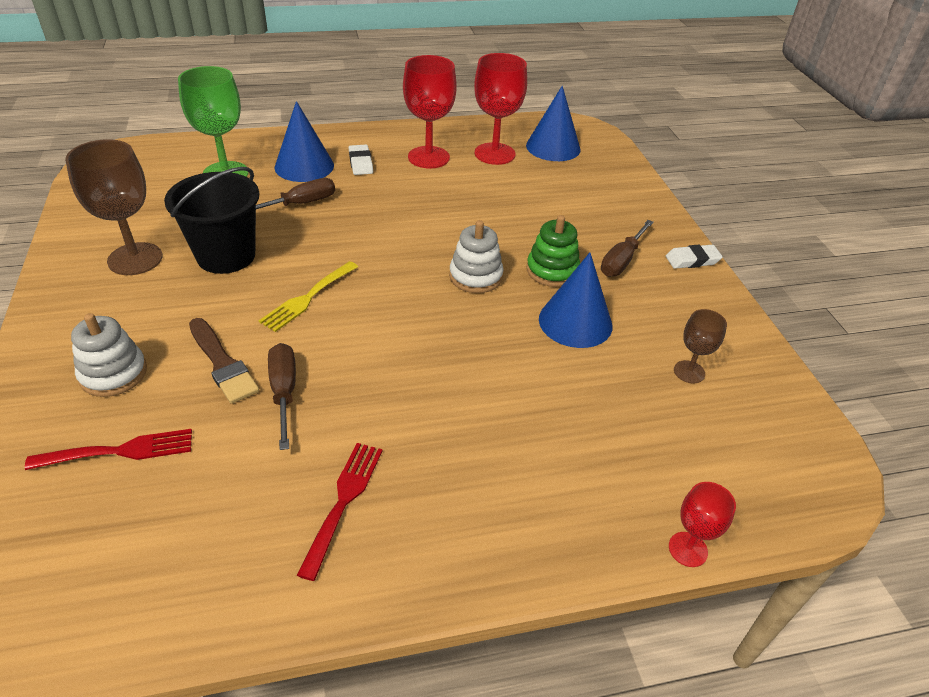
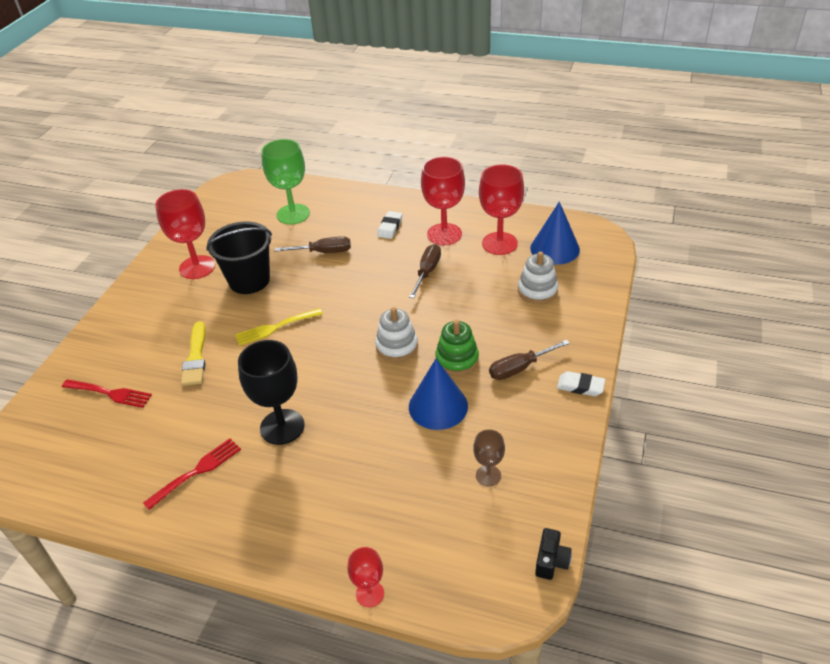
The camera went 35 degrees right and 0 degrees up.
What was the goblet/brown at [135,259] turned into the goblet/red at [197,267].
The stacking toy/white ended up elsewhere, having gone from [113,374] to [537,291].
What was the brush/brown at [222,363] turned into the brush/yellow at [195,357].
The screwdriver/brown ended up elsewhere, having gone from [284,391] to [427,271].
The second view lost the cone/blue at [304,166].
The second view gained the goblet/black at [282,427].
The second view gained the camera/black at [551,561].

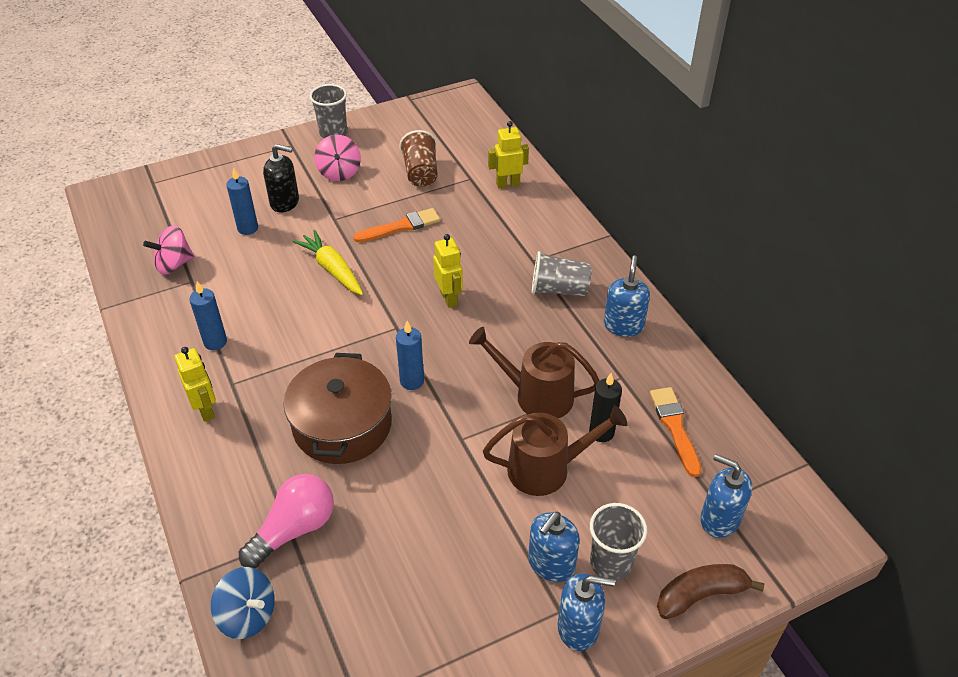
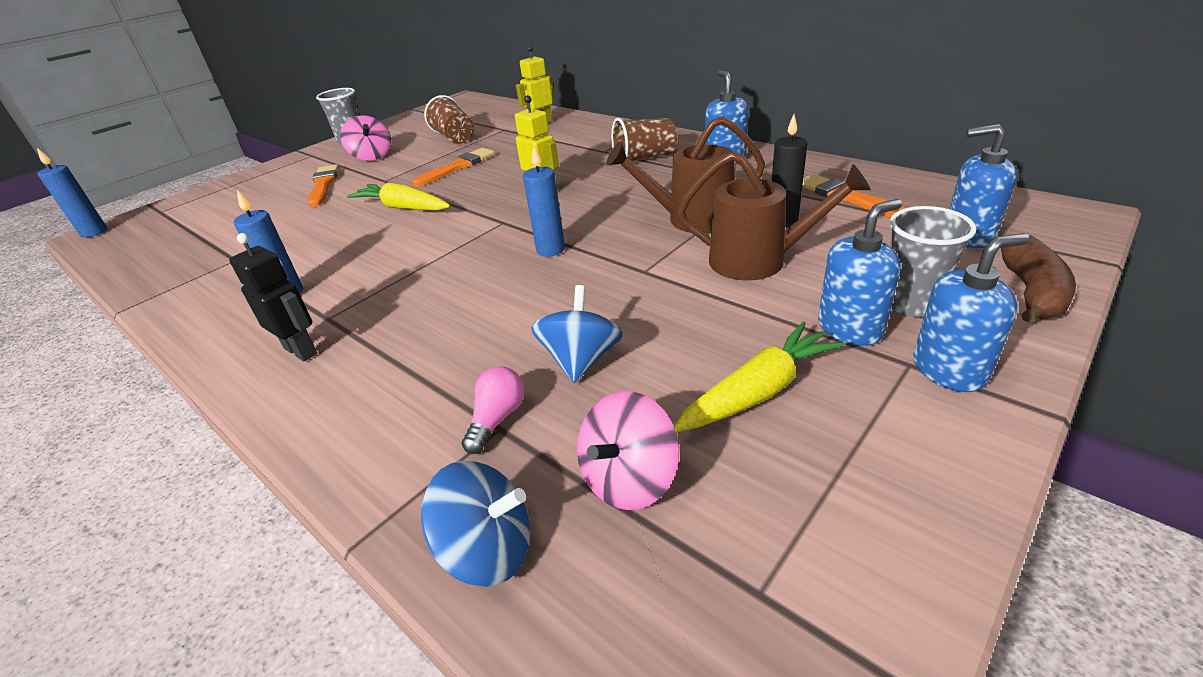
The camera went 20 degrees left and 10 degrees down.
The spinning top/pink ended up elsewhere, having gone from [174,264] to [629,479].
What was the robot/yellow at [206,410] turned into the robot/black at [301,351].
The candle/blue ended up elsewhere, having gone from [248,228] to [94,232].
The size of the light bulb/pink at [294,529] changed by a factor of 0.56.
Where the soap dispenser/black stood at [285,202], the brush/orange came to stand at [323,185].
The second view lost the pot/brown at [342,425].
The watering can/brown at [547,468] ended up facing another way, 45 degrees clockwise from before.
The soap dispenser/blue at [551,564] ended up facing another way, 135 degrees counterclockwise from before.
What was the cup/grey at [559,289] turned into the cup/brown at [644,158].
The banana/brown at [700,595] ended up facing another way, 150 degrees clockwise from before.
The second view gained the spinning top/blue at [581,360].
The second view gained the carrot/yellow at [758,391].

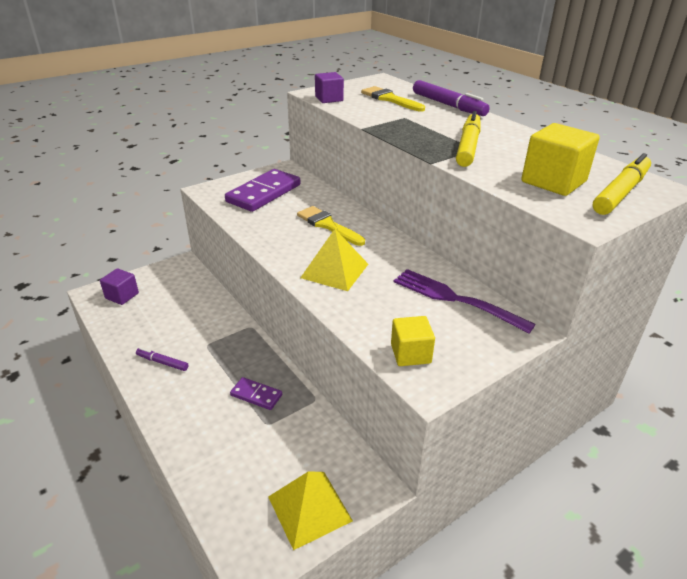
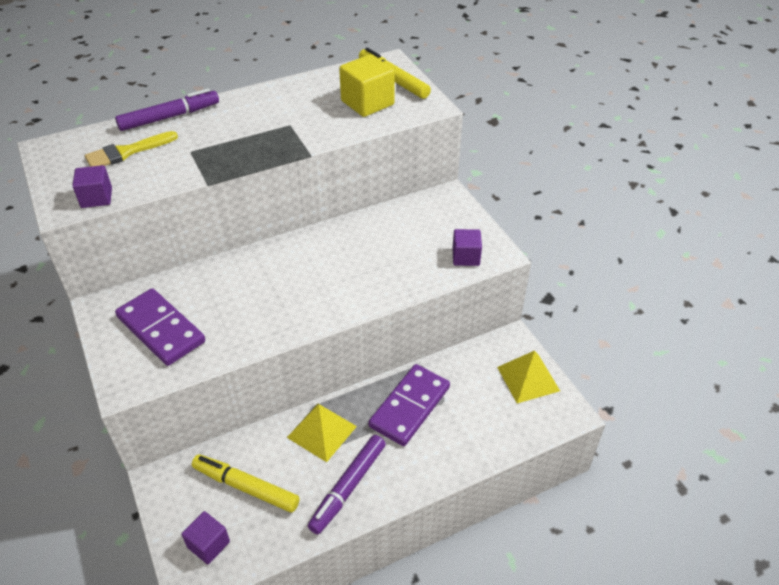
The camera went 80 degrees left and 10 degrees up.
The size of the marker/purple at [162,362] changed by a factor of 1.87.
The size of the domino/purple at [256,395] changed by a factor of 1.97.
The second view lost the brush/yellow at [328,225].
The pyramid/yellow ended up elsewhere, having gone from [334,270] to [321,431].
What was the cube/yellow at [410,353] turned into the cube/purple at [466,257].
The second view lost the fork/purple at [456,299].
The marker/yellow ended up elsewhere, having gone from [468,146] to [246,487].

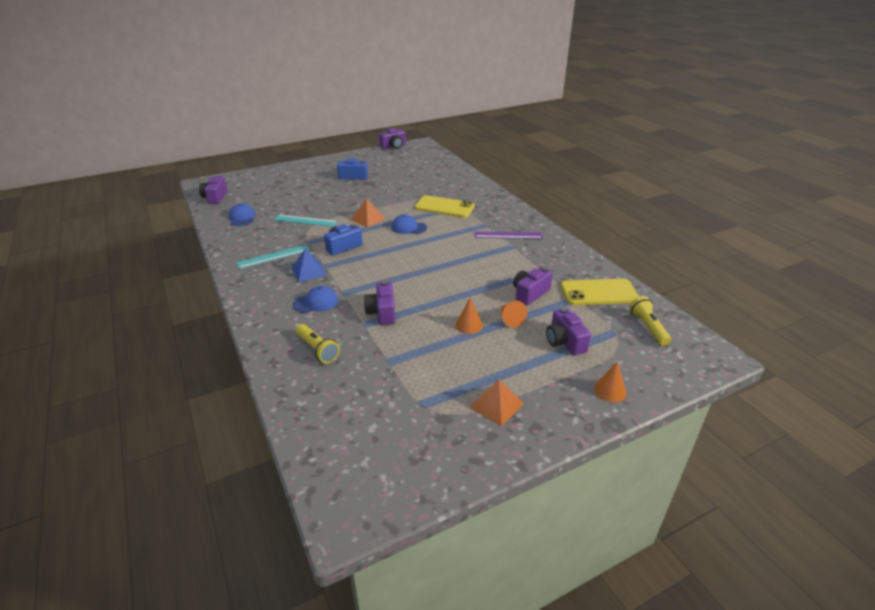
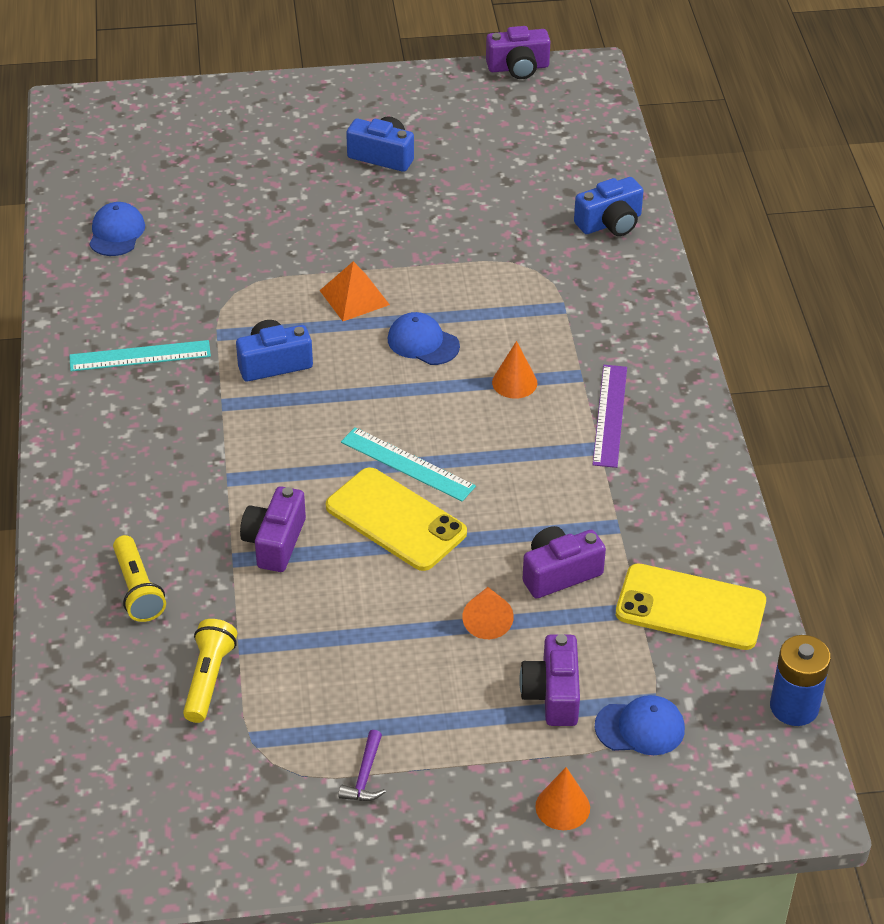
The camera went 20 degrees right and 10 degrees up.
The second view lost the camera/purple at [215,197].
The ruler/turquoise ended up elsewhere, having gone from [306,220] to [407,464].
The second view lost the pyramid/blue at [308,271].
The cap/blue ended up elsewhere, having gone from [316,302] to [640,728].
The phone/yellow ended up elsewhere, having gone from [444,207] to [396,520].
The cone/orange ended up elsewhere, having gone from [469,325] to [514,382].
Where the pyramid/orange stood at [496,405], the hammer/purple came to stand at [365,776].
The ruler/purple at [508,235] ended up facing another way, 75 degrees clockwise from before.
The flashlight/yellow ended up elsewhere, having gone from [648,327] to [209,679].
The second view gained the camera/blue at [610,223].
The second view gained the battery/blue at [794,707].

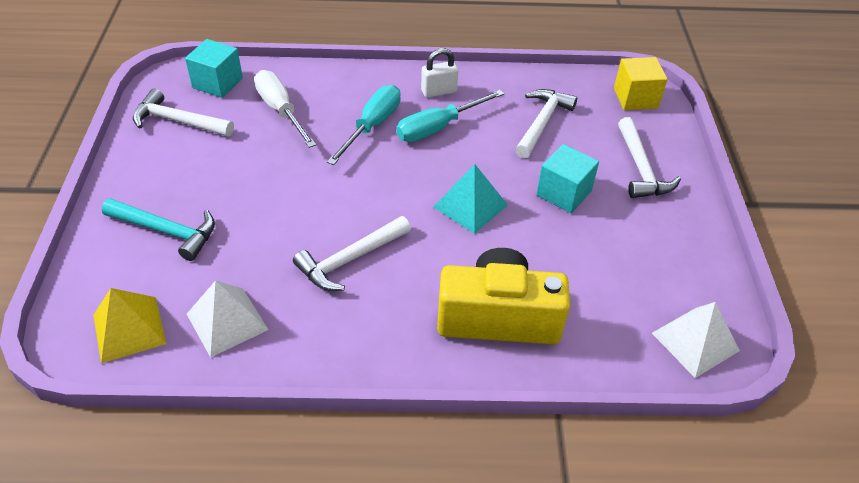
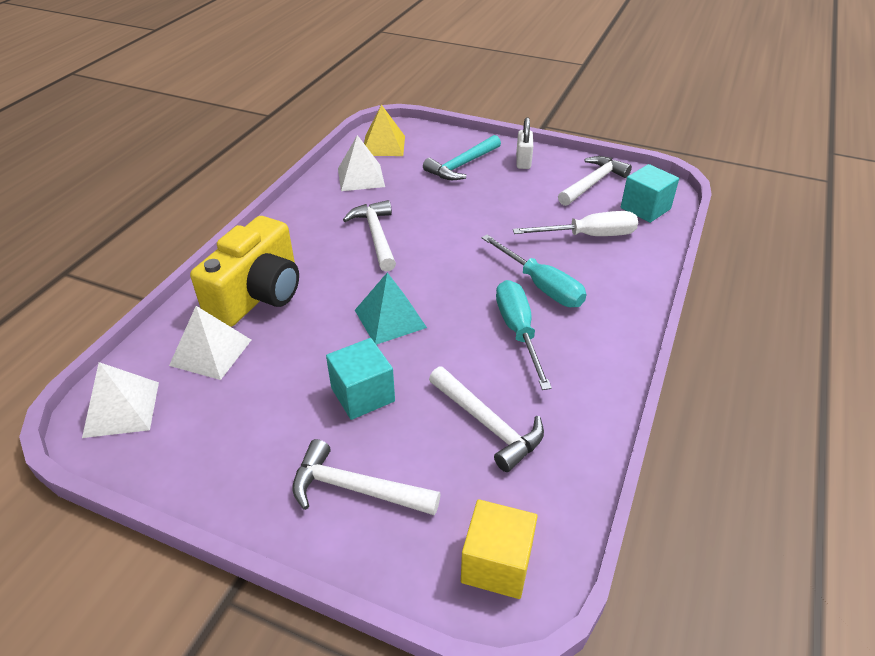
The camera went 115 degrees right and 5 degrees down.
The padlock/white ended up elsewhere, having gone from [439,91] to [523,161].
The second view gained the pyramid/white at [211,352].

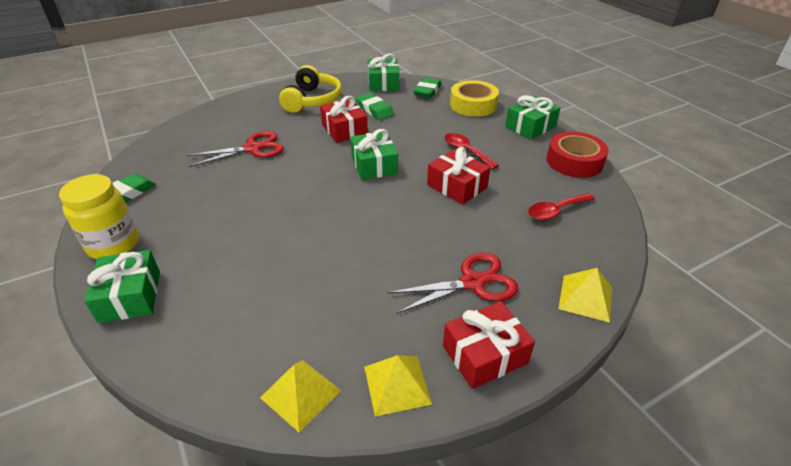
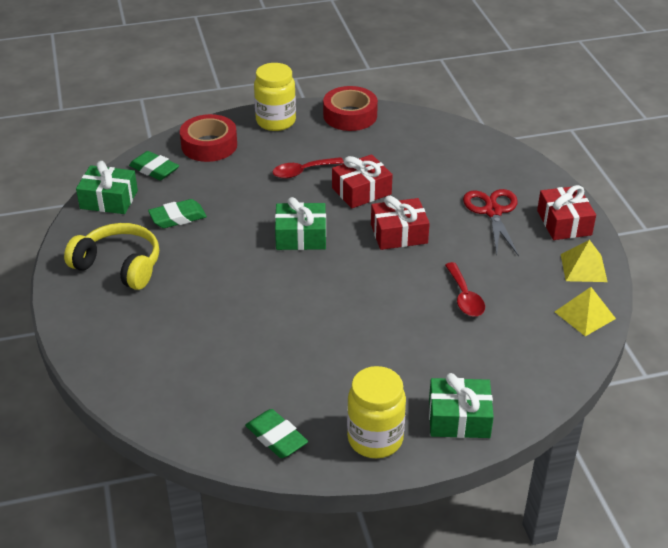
The camera went 75 degrees left and 0 degrees up.
The second view lost the scissors/red at [252,148].
The gift/red ended up elsewhere, having gone from [344,130] to [399,234].
What was the tape/yellow at [473,105] turned into the tape/red at [209,145].
Where the gift/green stood at [530,126], the jar/yellow came to stand at [276,121].
The spoon/red ended up elsewhere, having gone from [555,211] to [465,297].
The second view lost the pyramid/yellow at [585,298].

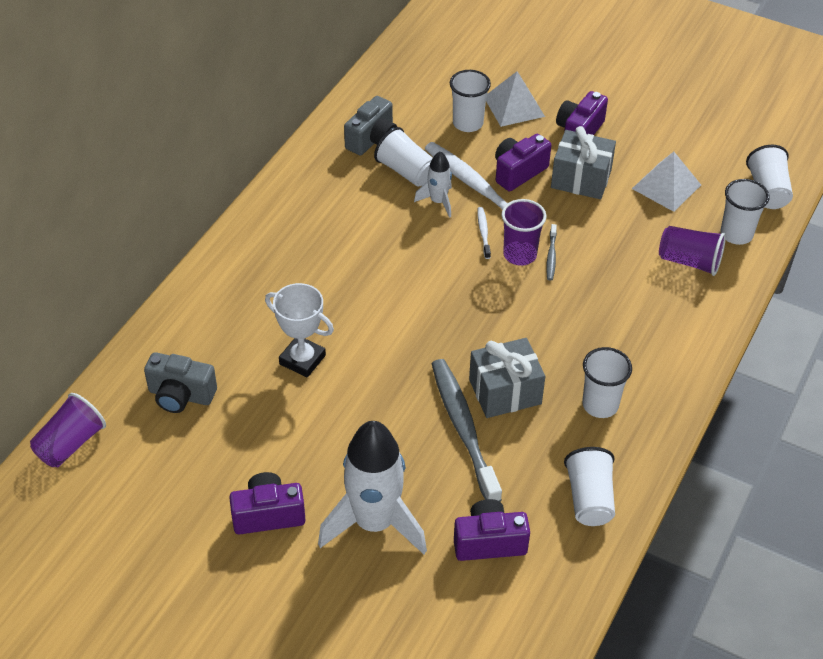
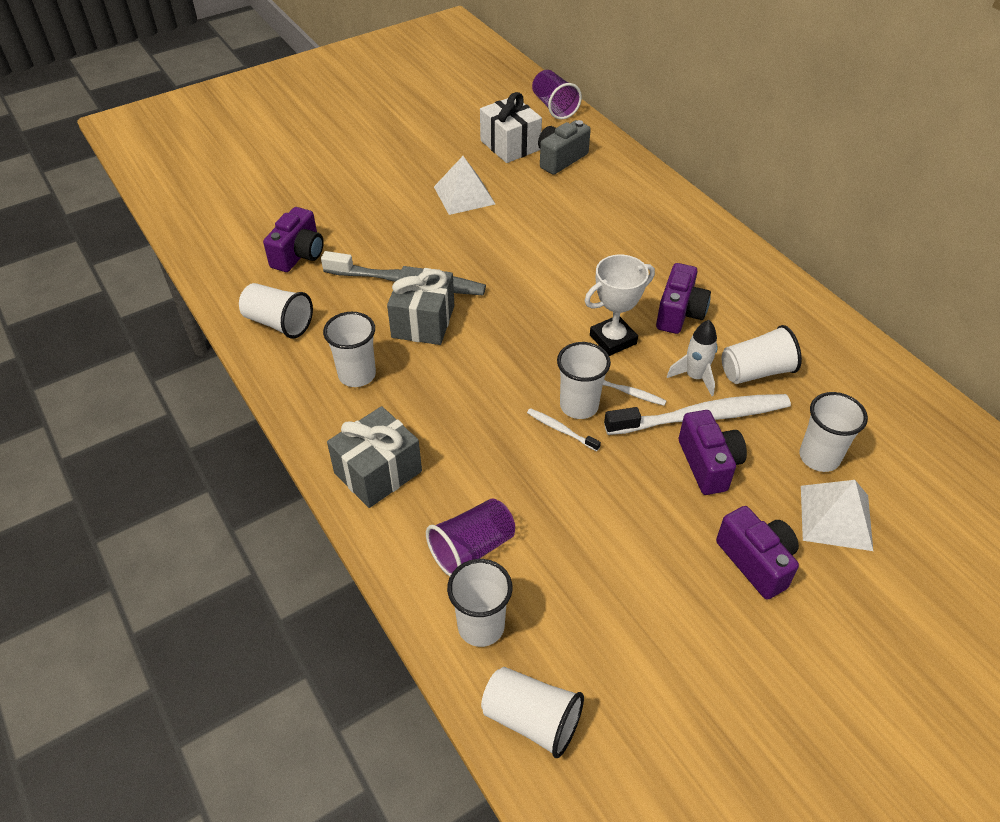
The camera went 120 degrees right and 0 degrees up.
The camera/purple ended up elsewhere, having gone from [268,514] to [679,313].
The trophy/white ended up elsewhere, having gone from [302,360] to [613,339].
The second view lost the rocket/white at [374,523].
The second view lost the camera/grey at [373,140].
What was the cup/purple at [520,255] turned into the cup/white at [579,406].
What was the toothbrush/grey at [551,256] turned into the toothbrush/white at [561,430].
The gift/grey ended up elsewhere, having gone from [581,179] to [378,472].
The pyramid/white ended up elsewhere, having gone from [666,186] to [464,195].
The second view gained the gift/white at [510,145].

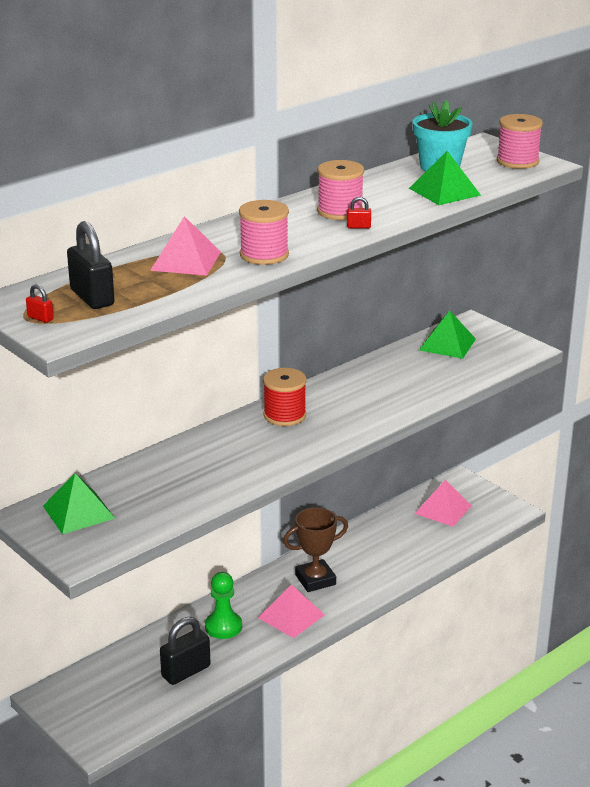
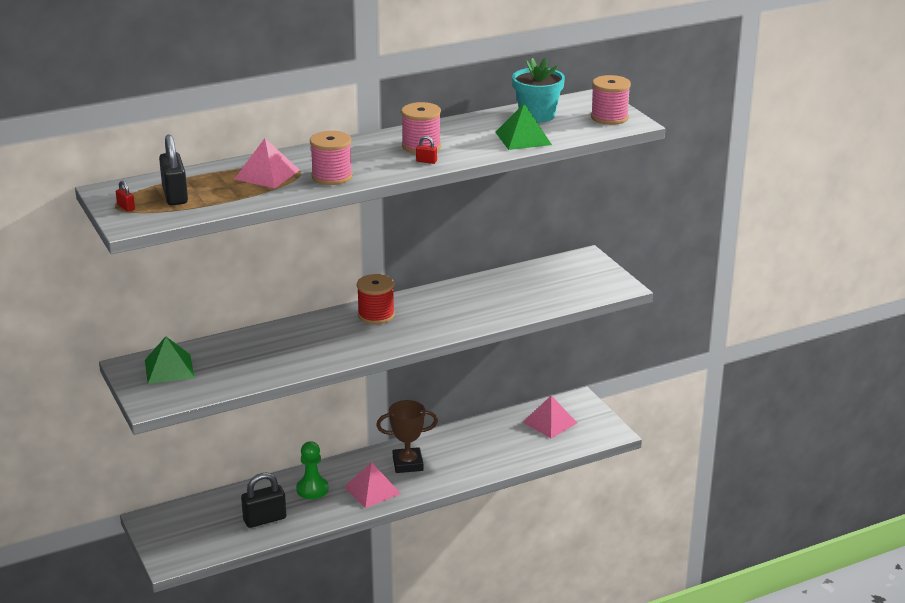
The camera went 15 degrees right and 0 degrees up.
The second view lost the pyramid/green at [447,344].

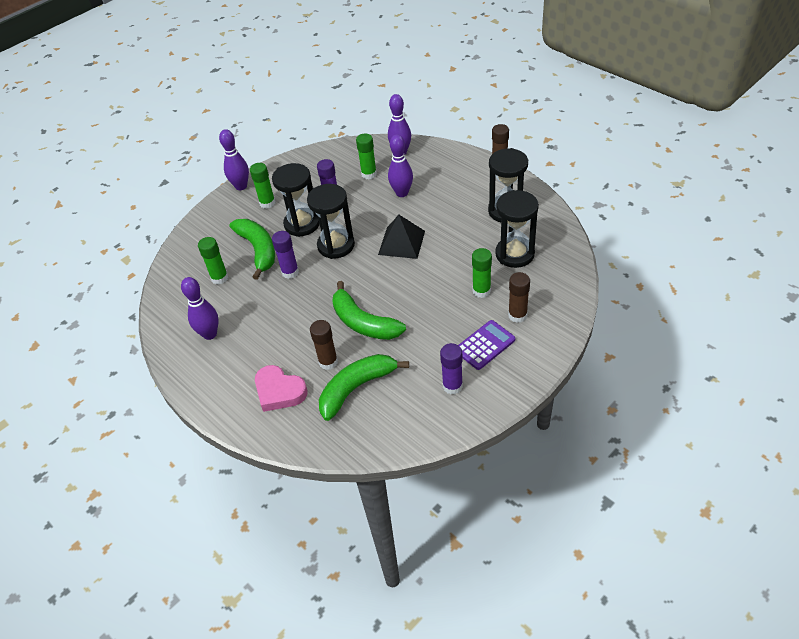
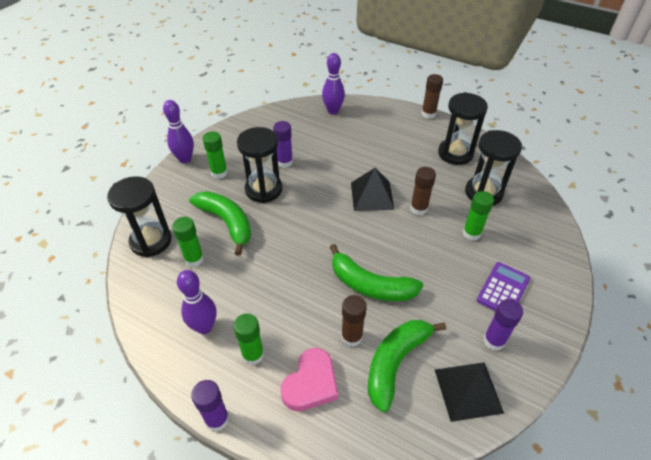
The camera went 20 degrees left and 0 degrees up.
The heart/pink at [279,391] ended up facing another way, 75 degrees counterclockwise from before.
The glue stick/purple ended up elsewhere, having gone from [290,272] to [217,419].
The hourglass/black ended up elsewhere, having gone from [336,245] to [151,241].
The glue stick/green ended up elsewhere, having gone from [369,174] to [253,355].
The second view lost the bowling pin/purple at [402,193].
The glue stick/brown ended up elsewhere, having gone from [517,315] to [418,209].
The second view gained the pyramid/black at [468,390].

